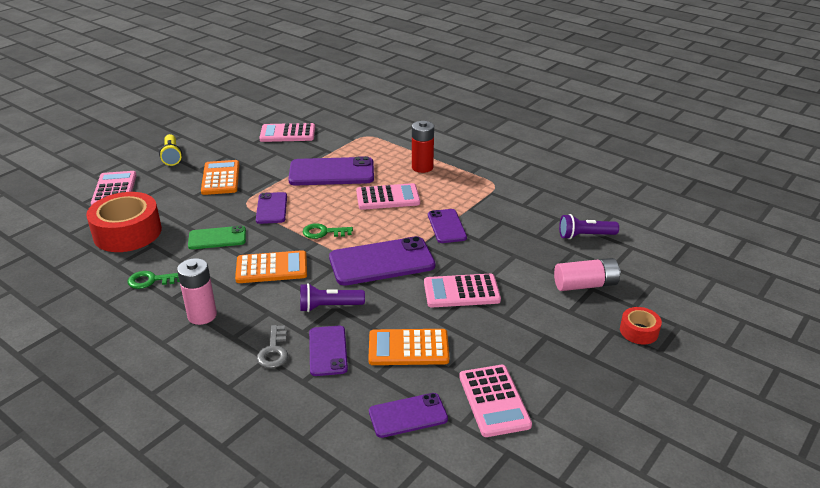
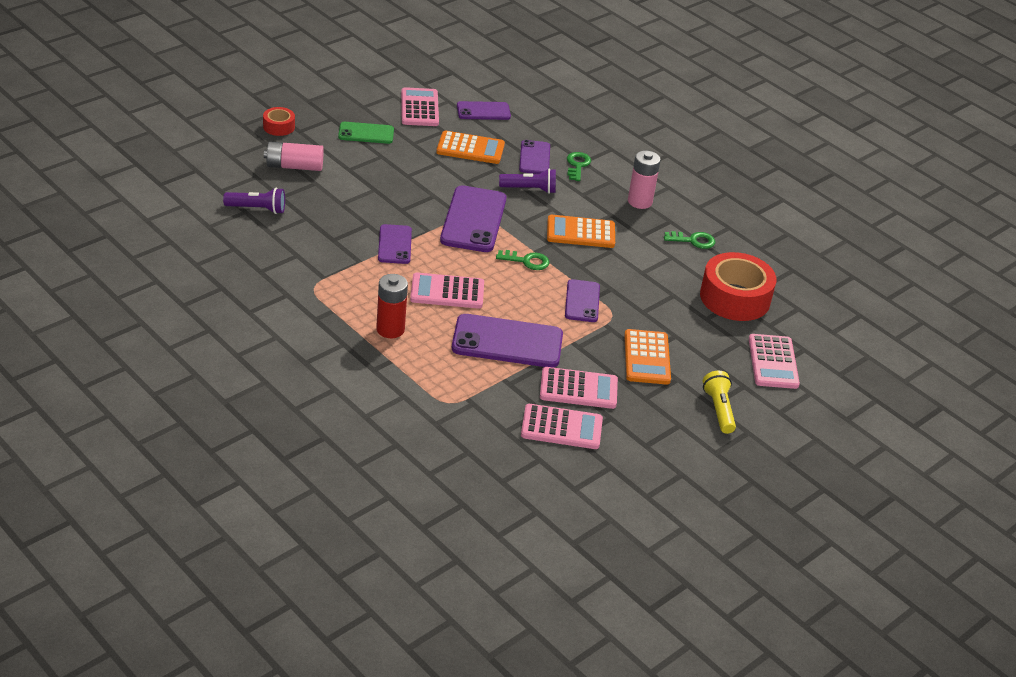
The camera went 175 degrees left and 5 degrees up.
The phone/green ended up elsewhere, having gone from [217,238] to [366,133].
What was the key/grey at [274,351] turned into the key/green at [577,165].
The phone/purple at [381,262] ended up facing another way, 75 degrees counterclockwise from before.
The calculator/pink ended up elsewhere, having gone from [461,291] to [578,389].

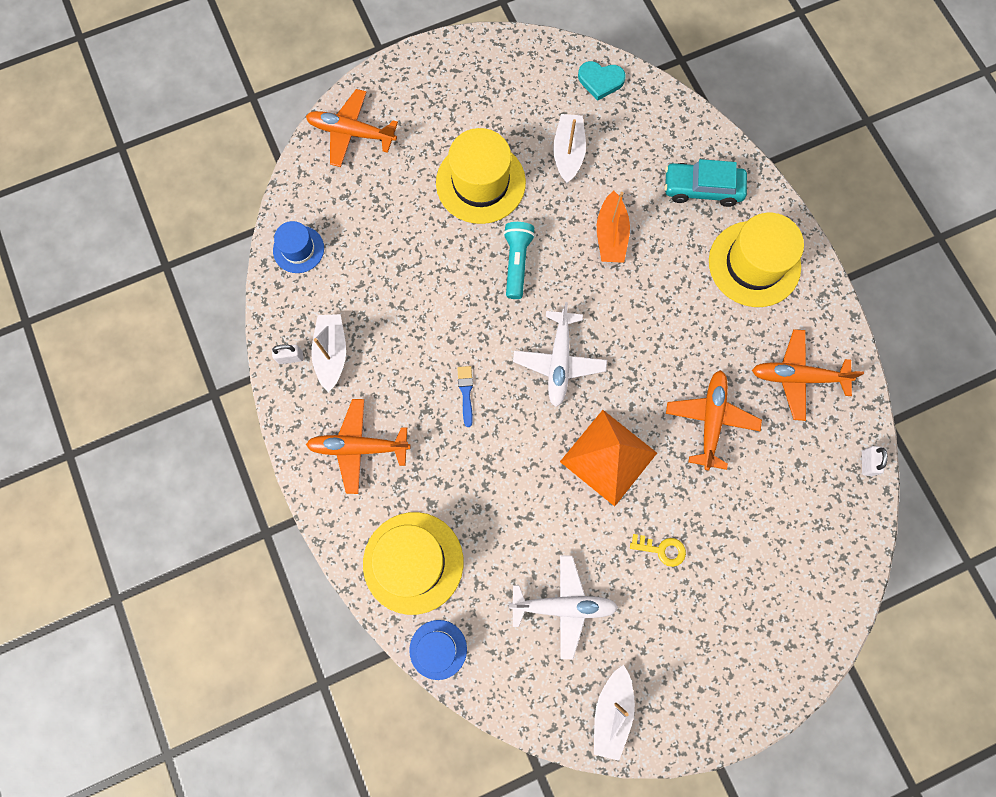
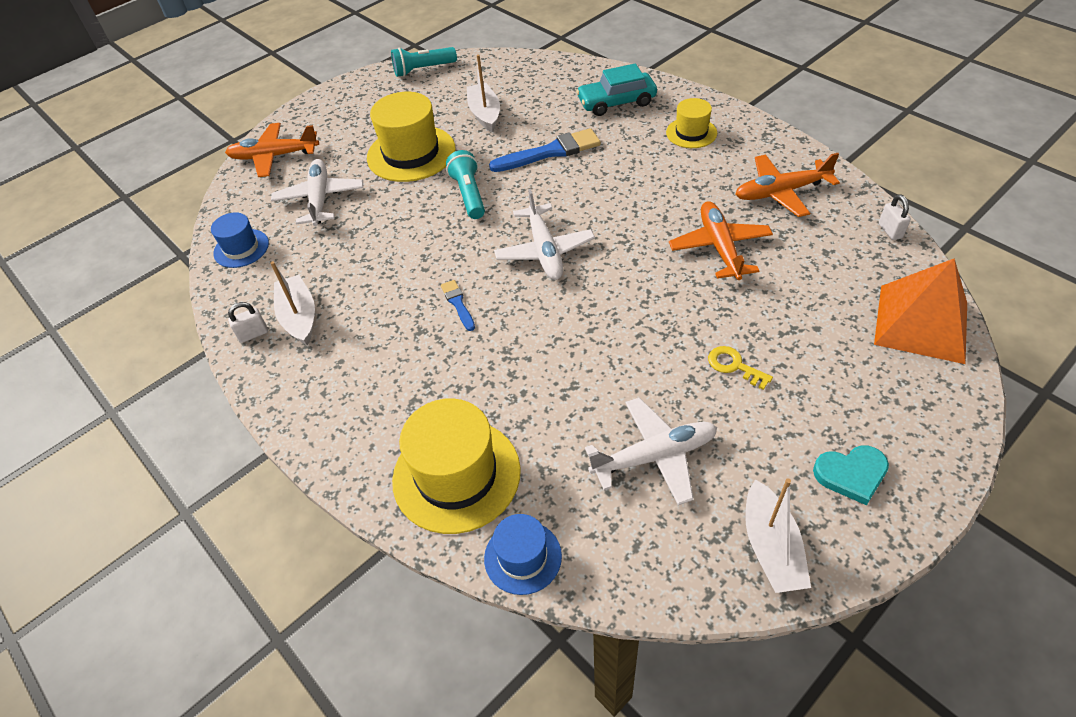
The camera went 15 degrees left and 25 degrees down.
The second view lost the plane/orange at [358,447].
The pyramid/orange ended up elsewhere, having gone from [608,457] to [921,323].
The heart/turquoise ended up elsewhere, having gone from [600,81] to [851,474].
Where the boat/orange stood at [611,235], the brush/blue came to stand at [550,152].
The key/yellow at [662,549] ended up facing another way, 135 degrees counterclockwise from before.
The size of the hat/yellow at [754,264] changed by a factor of 0.56.
The second view gained the plane/white at [320,199].
The second view gained the flashlight/turquoise at [423,70].

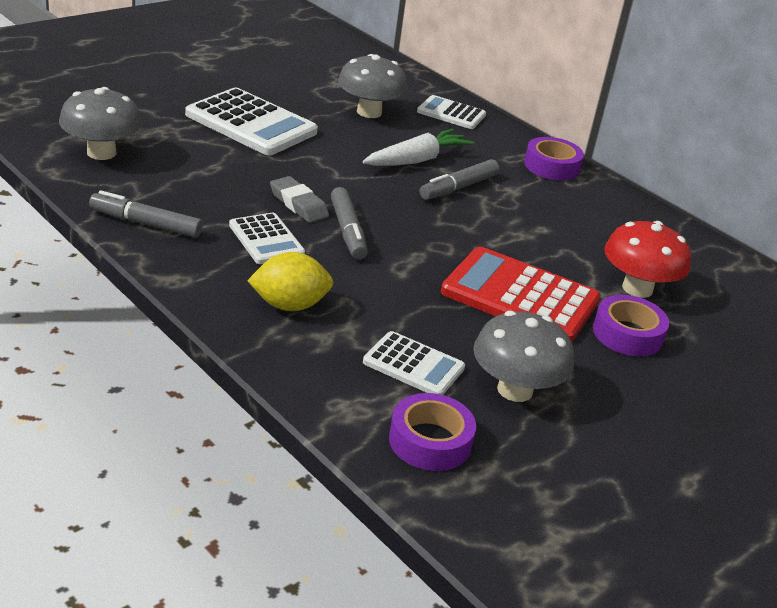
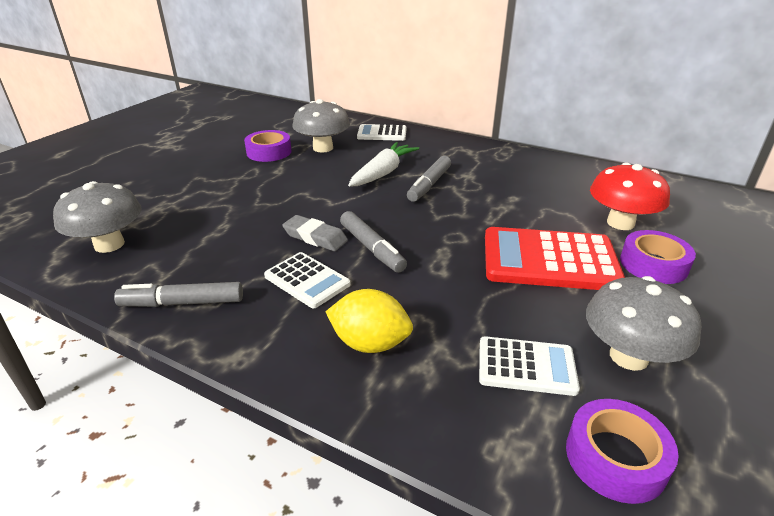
The camera went 15 degrees left and 0 degrees up.
The second view lost the calculator/white at [251,123].
The lemon/yellow at [289,305] ended up facing another way, 45 degrees clockwise from before.
The tape/purple ended up elsewhere, having gone from [551,166] to [269,152].

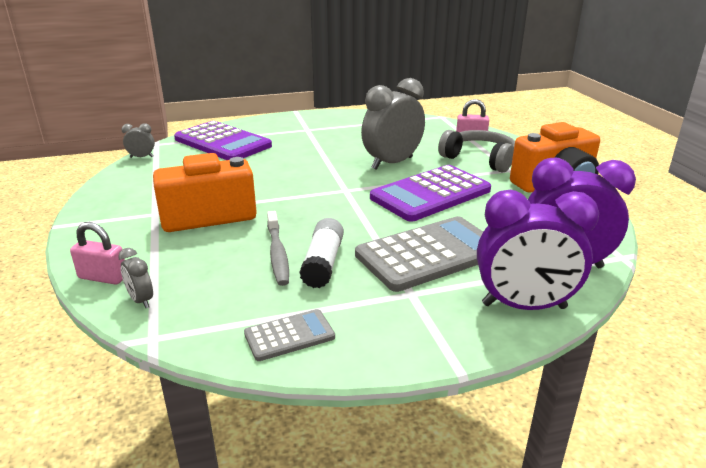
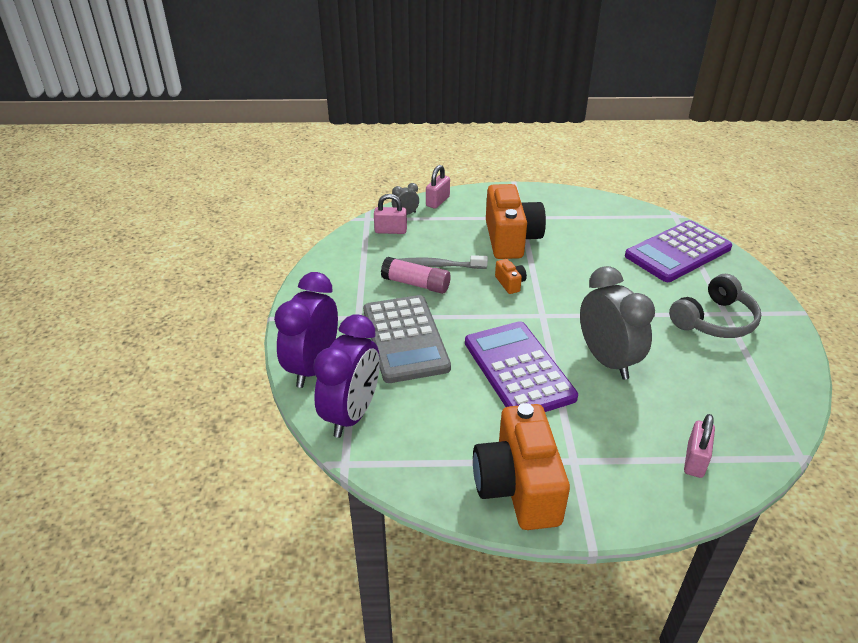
The camera went 105 degrees right and 10 degrees up.
The second view lost the clock/grey at [141,157].
The second view lost the calculator/grey at [289,336].
What was the glue stick/white at [323,263] turned into the glue stick/pink at [416,284].
The headphones/grey ended up elsewhere, having gone from [480,159] to [714,320].
The second view gained the padlock/pink at [390,231].
The second view gained the camera/orange at [510,283].

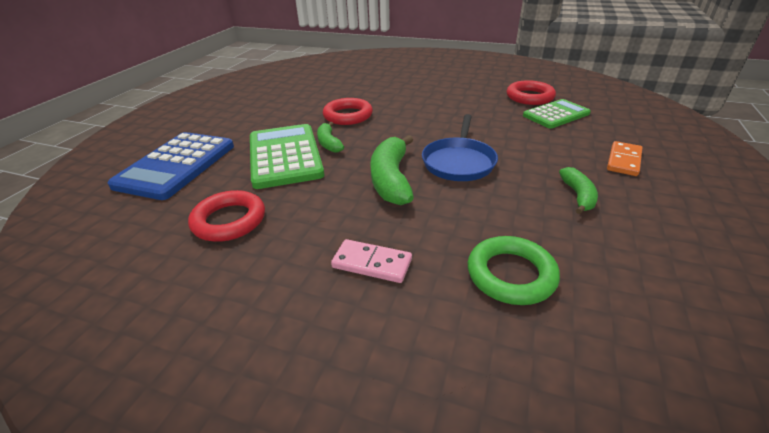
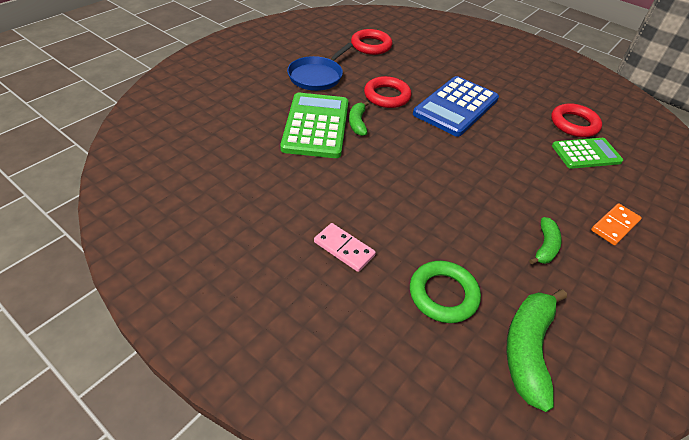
The camera went 15 degrees right and 10 degrees up.
The calculator/blue ended up elsewhere, having gone from [176,165] to [456,107].
The ring/red ended up elsewhere, having gone from [229,220] to [371,45].
The banana/green ended up elsewhere, having gone from [391,179] to [527,349].
The pan/blue ended up elsewhere, having gone from [459,162] to [317,76].

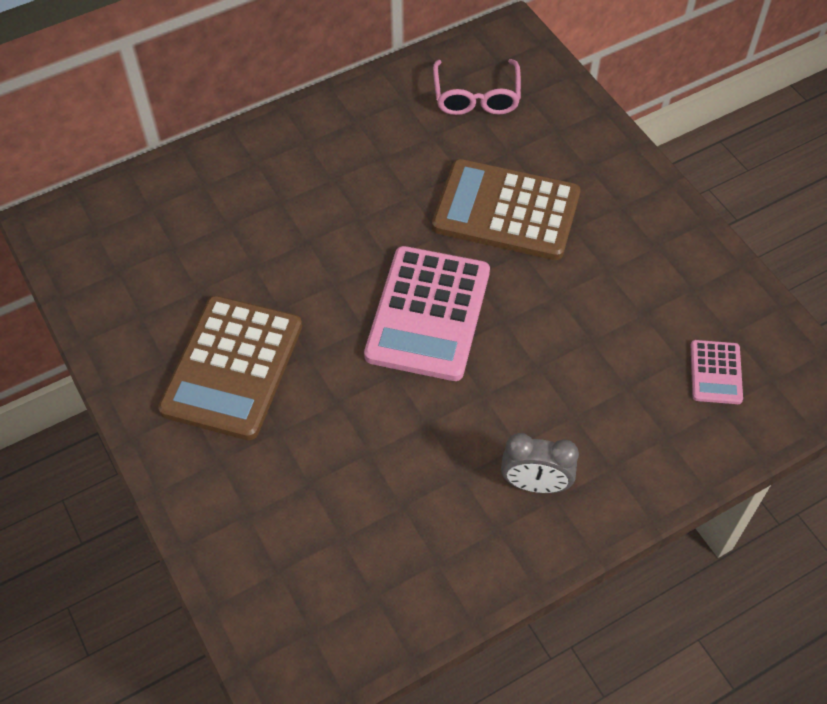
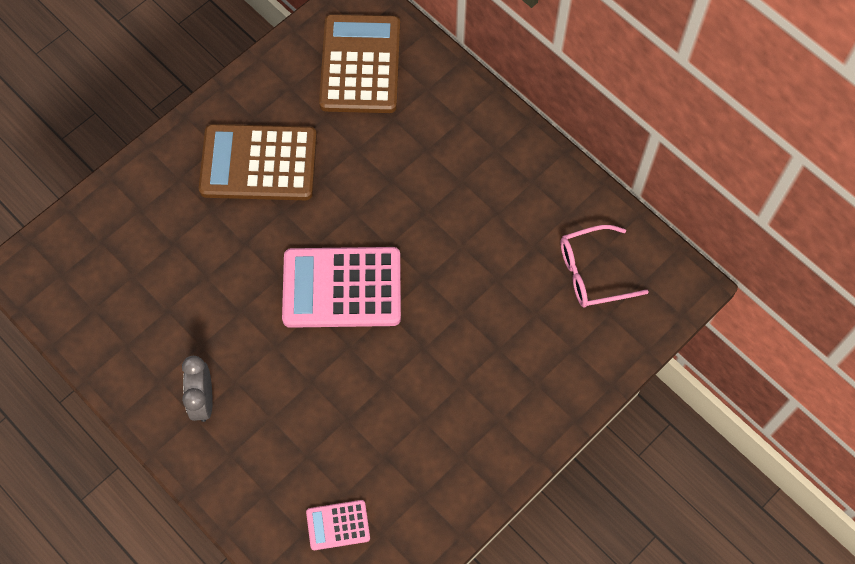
The camera went 75 degrees right and 10 degrees up.
The calculator/brown ended up elsewhere, having gone from [506,211] to [360,65].

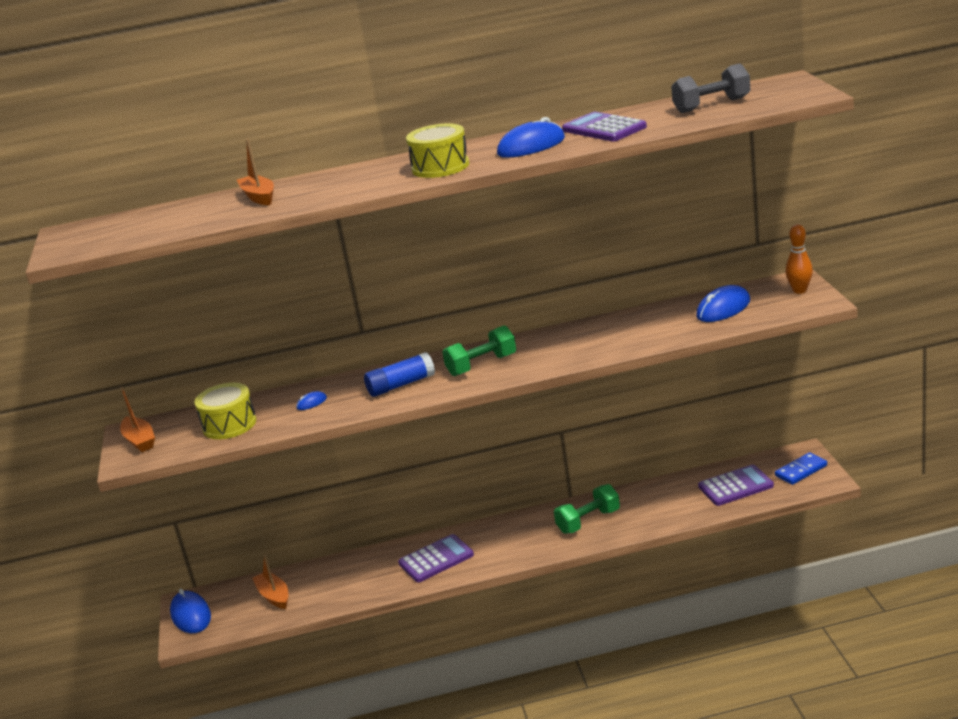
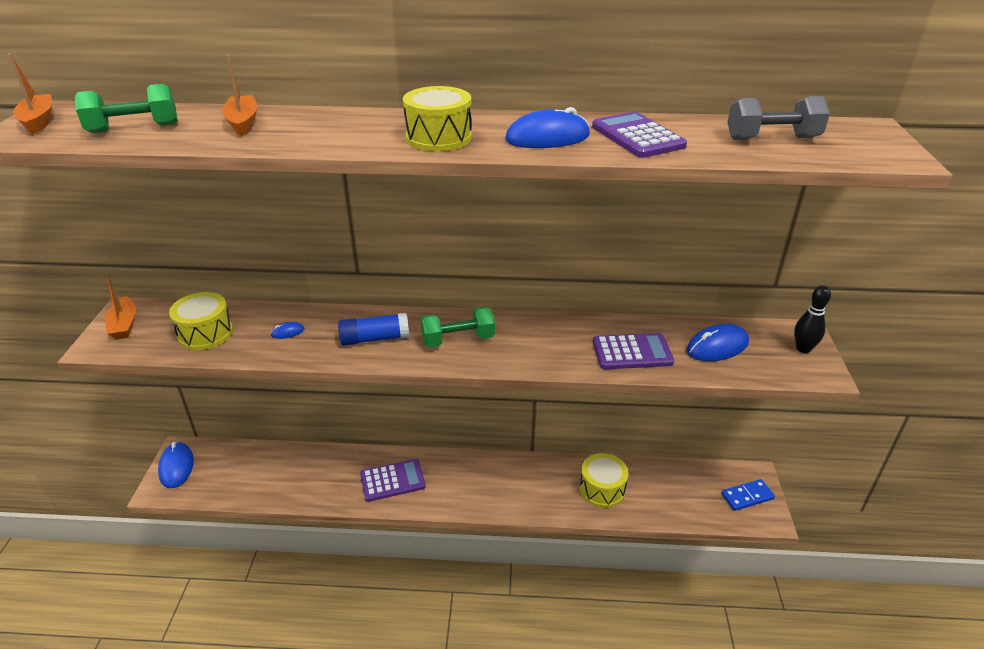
The camera went 10 degrees right and 10 degrees up.
The boat/orange ended up elsewhere, having gone from [274,596] to [39,121].
The dumbbell/green ended up elsewhere, having gone from [588,521] to [134,128].
The calculator/purple ended up elsewhere, having gone from [735,486] to [632,352].
What was the bowling pin/orange at [799,291] turned into the bowling pin/black at [803,349].
The second view gained the drum/yellow at [602,489].

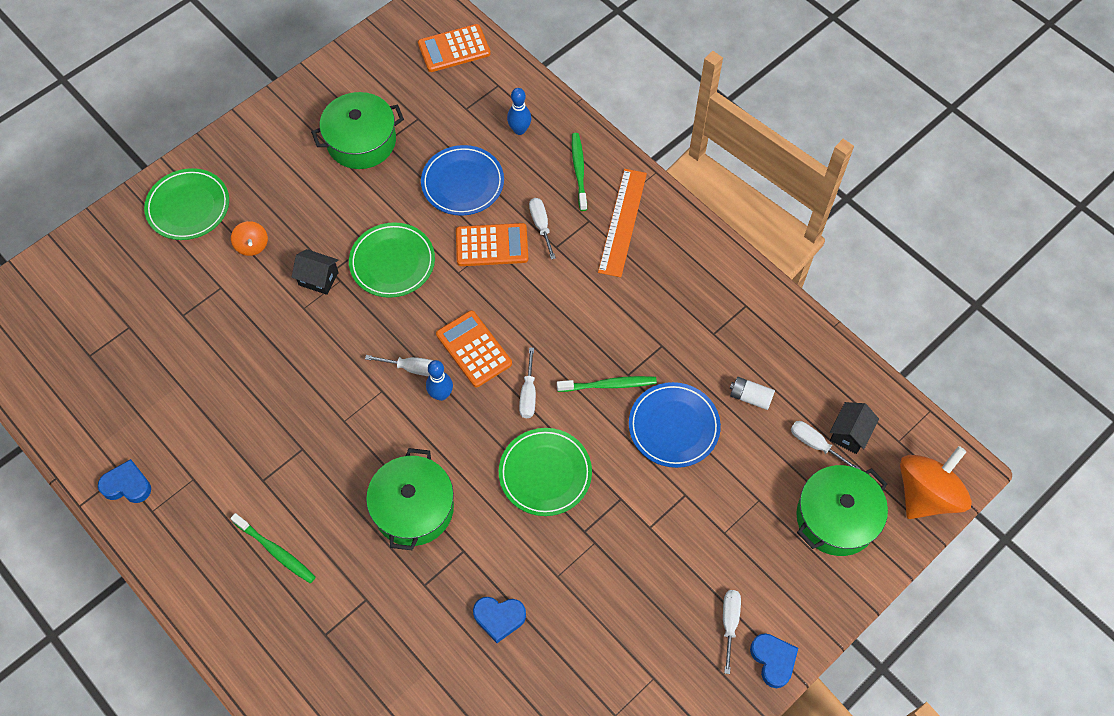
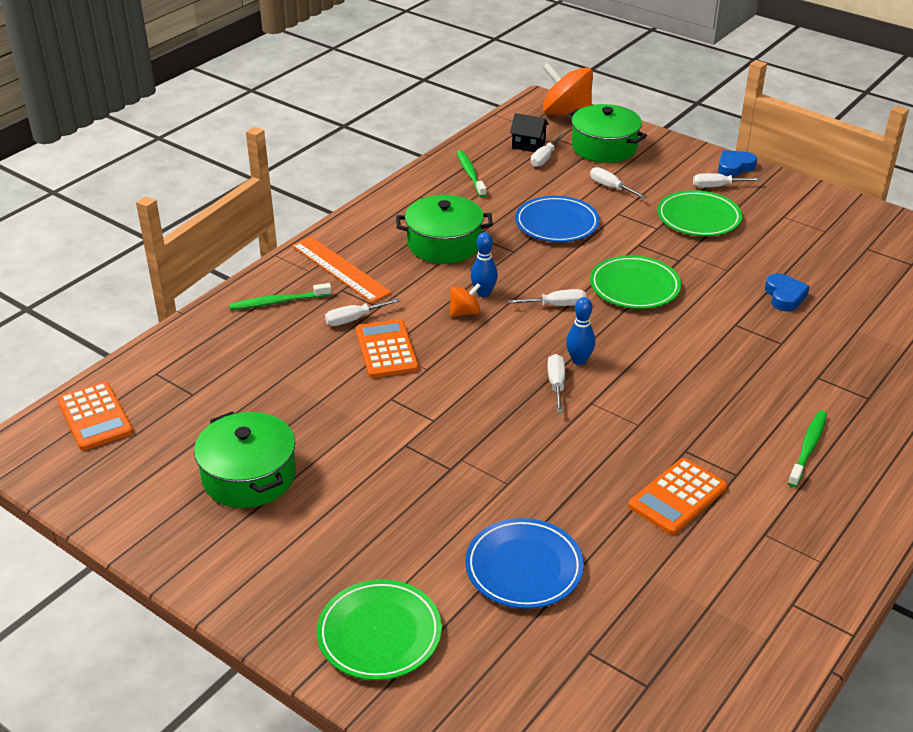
The camera went 100 degrees left and 25 degrees down.
The second view lost the heart/blue at [127,485].
The spinning top/orange ended up elsewhere, having gone from [252,245] to [464,312].
The second view lost the house/black at [318,278].
The plate/green ended up elsewhere, having gone from [392,262] to [698,218].
The pot/green ended up elsewhere, having gone from [413,508] to [444,244].
The plate/blue ended up elsewhere, having gone from [462,183] to [524,567].
The calculator/orange ended up elsewhere, having gone from [474,349] to [677,497].
The bowling pin/blue ended up elsewhere, having gone from [519,130] to [483,293].
The toothbrush/green ended up elsewhere, having gone from [609,385] to [470,174].
The ruler/orange at [622,222] ended up facing another way, 45 degrees clockwise from before.
The second view lost the battery/white at [750,397].
The second view gained the screwdriver/white at [610,187].

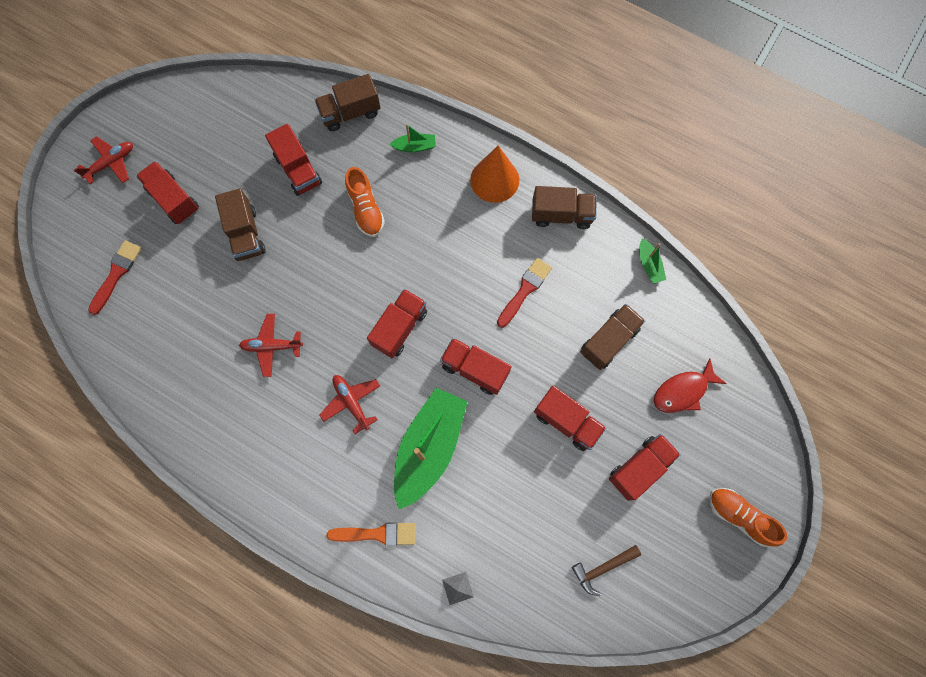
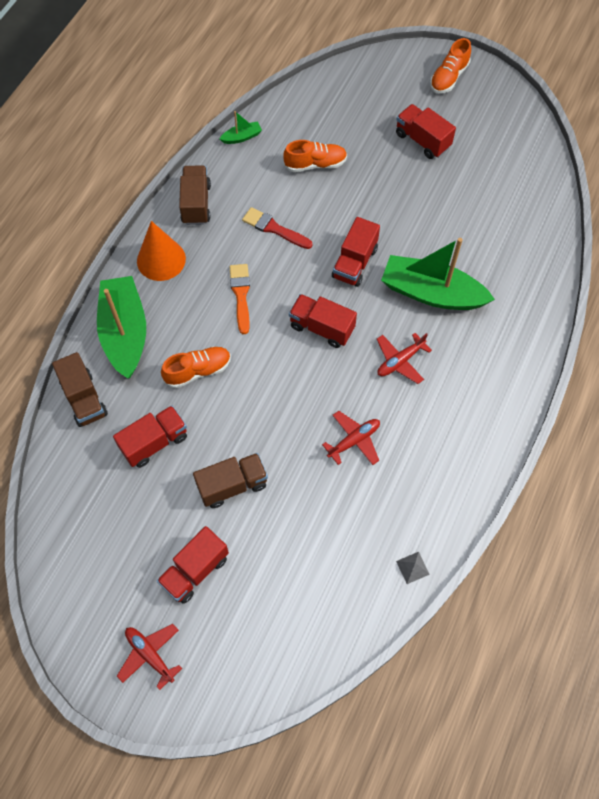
The camera went 95 degrees left and 10 degrees down.
The second view lost the brush/red at [116,274].
The plane/red at [272,346] ended up facing another way, 120 degrees counterclockwise from before.
The brush/orange ended up elsewhere, having gone from [377,534] to [241,295].
The size of the boat/green at [415,146] changed by a factor of 2.36.
The pyramid/grey ended up elsewhere, having gone from [457,588] to [412,567].
The second view lost the truck/red at [566,421].
The second view lost the hammer/brown at [602,568].
Where the truck/brown stood at [608,341], the shoe/orange came to stand at [315,164].
The second view lost the fish/red at [683,391].

